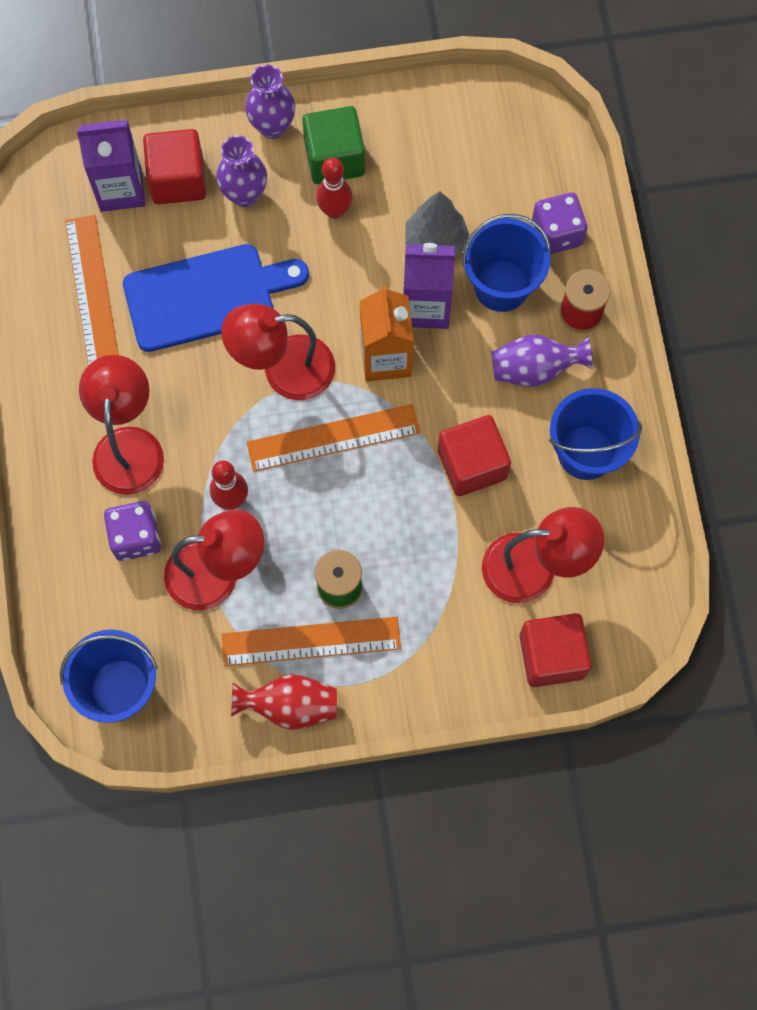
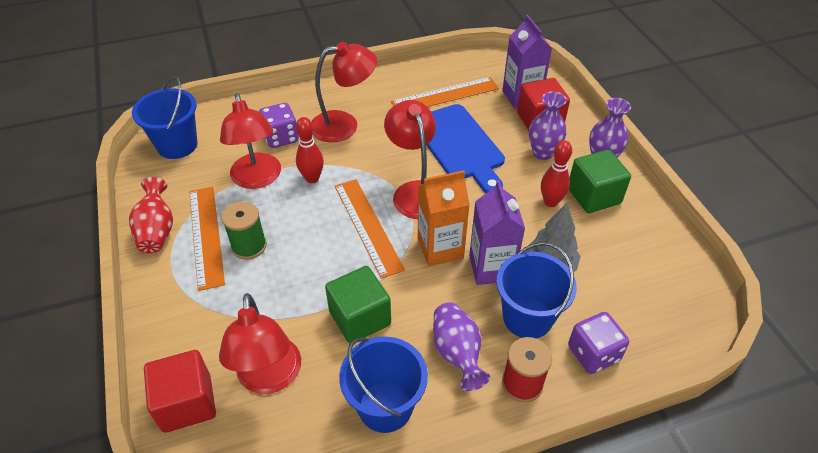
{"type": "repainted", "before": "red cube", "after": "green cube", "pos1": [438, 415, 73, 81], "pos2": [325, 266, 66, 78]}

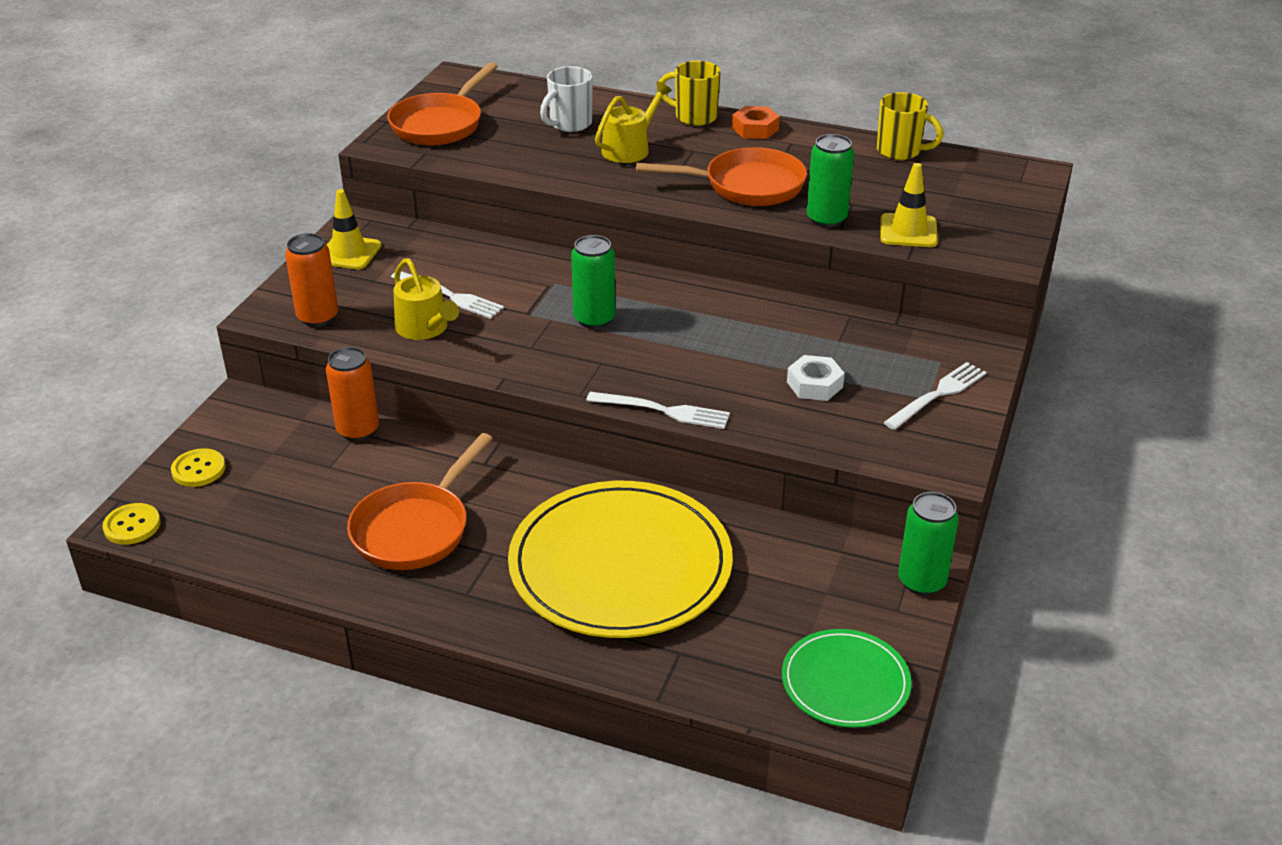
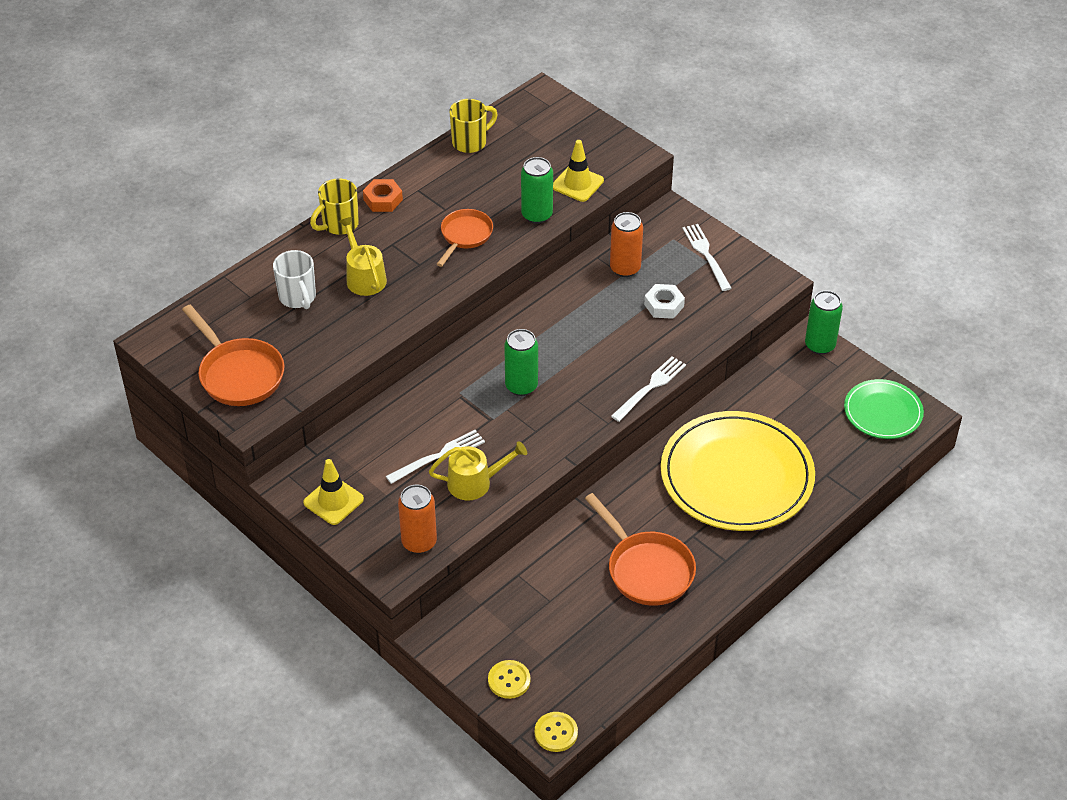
{"type": "shifted", "before": "orange can", "pos1": [326, 347, 53, 94], "pos2": [610, 212, 33, 65]}
{"type": "scaled", "before": "orange pan", "pos1": [636, 147, 171, 59], "pos2": [437, 209, 56, 58], "scale": 0.66}

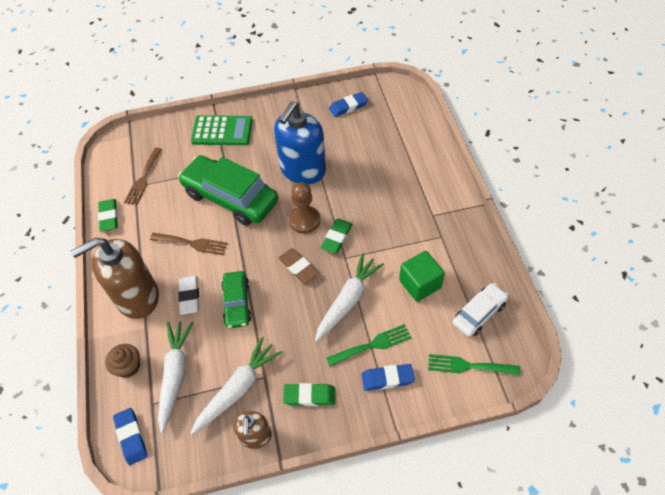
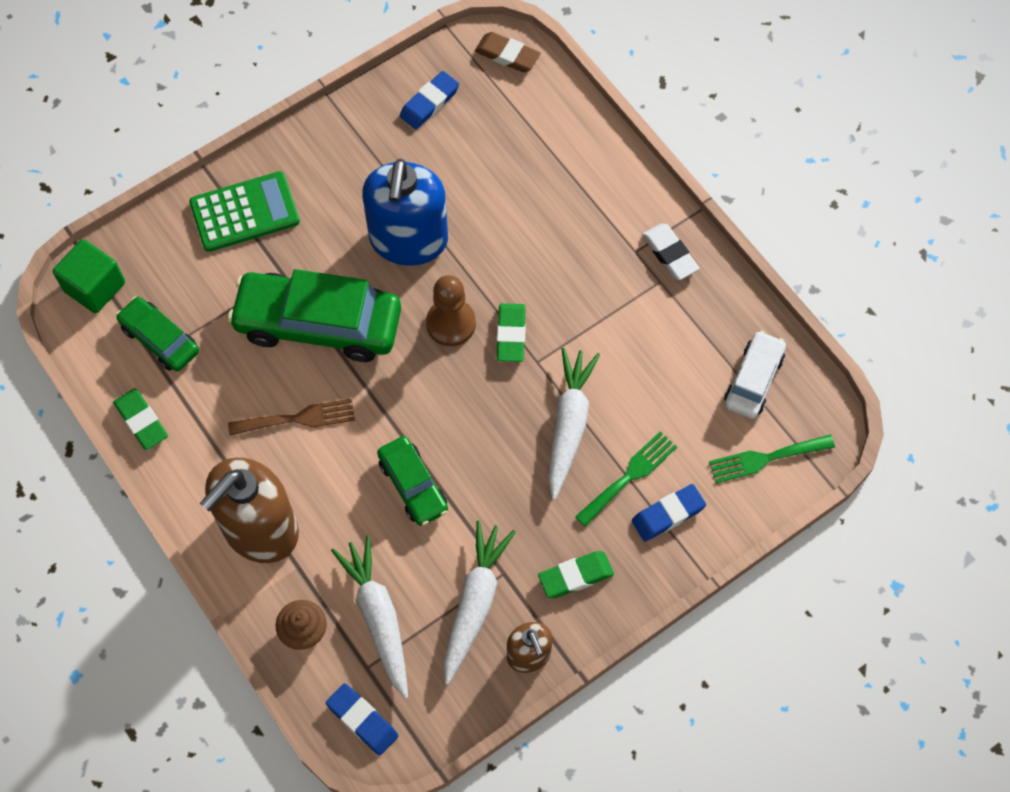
{"type": "shifted", "before": "white eraser", "pos1": [178, 275, 21, 40], "pos2": [642, 223, 58, 57]}
{"type": "shifted", "before": "brown eraser", "pos1": [279, 248, 39, 35], "pos2": [475, 32, 66, 40]}
{"type": "shifted", "before": "green cube", "pos1": [399, 251, 46, 51], "pos2": [53, 239, 72, 74]}
{"type": "swapped", "before": "brown fork", "after": "green car", "pos1": [124, 147, 38, 58], "pos2": [116, 297, 83, 75]}

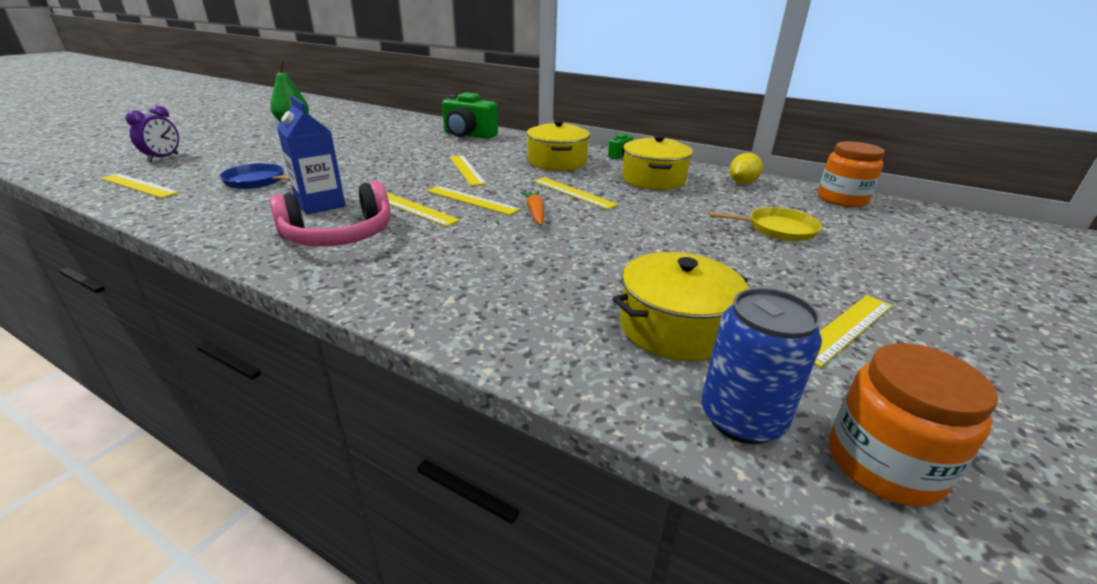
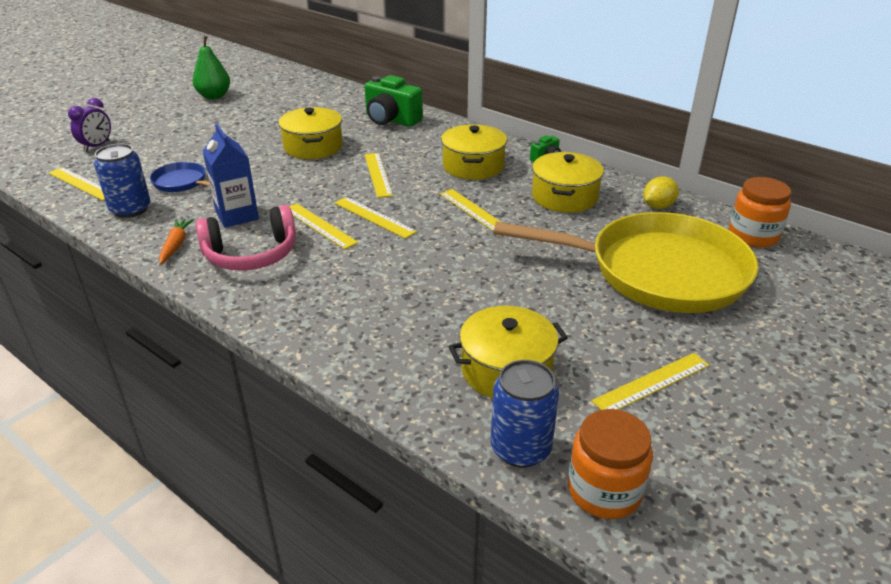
{"type": "new", "after": "blue can", "pos2": [94, 144, 57, 74]}
{"type": "new", "after": "yellow pot", "pos2": [278, 107, 65, 52]}
{"type": "shifted", "before": "orange carrot", "pos1": [520, 191, 25, 34], "pos2": [159, 219, 35, 45]}
{"type": "scaled", "before": "yellow pan", "pos1": [708, 207, 114, 34], "pos2": [494, 212, 264, 101], "scale": 2.41}

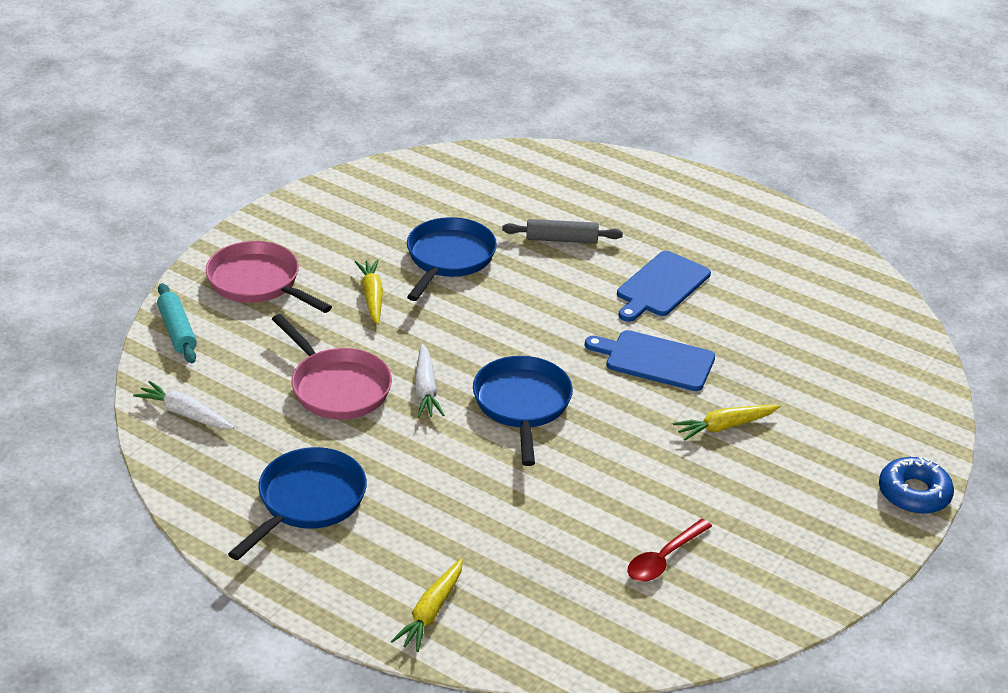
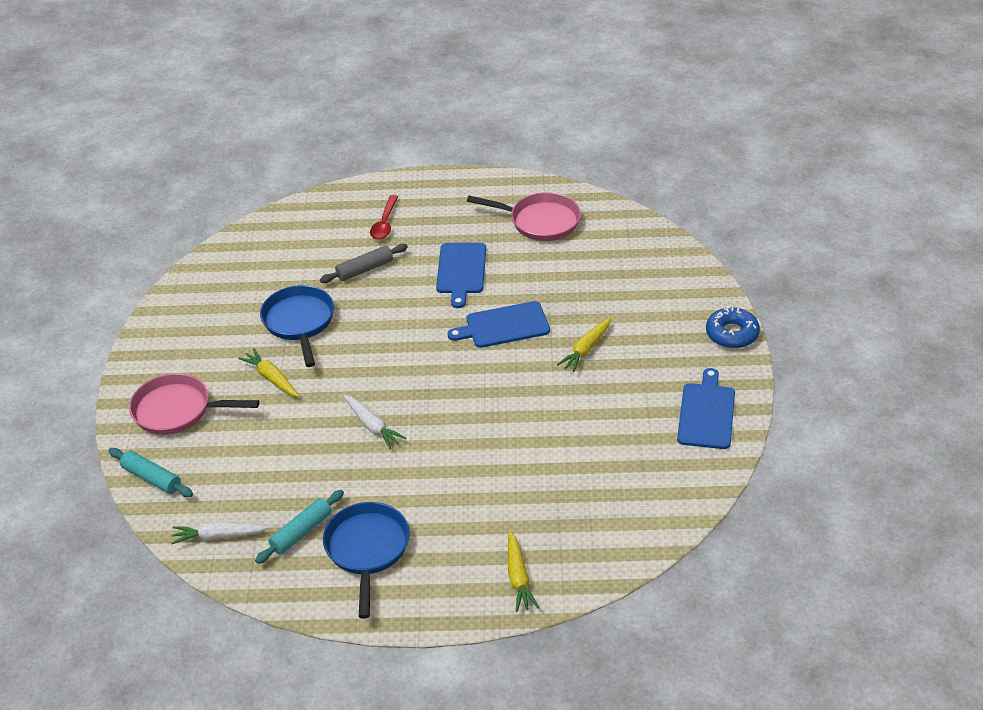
{"type": "gone", "before": "blue pan", "pos1": [473, 356, 100, 110]}
{"type": "new", "after": "turquoise rolling pin", "pos2": [255, 490, 89, 74]}
{"type": "new", "after": "blue cutting board", "pos2": [677, 368, 58, 81]}
{"type": "shifted", "before": "pink pan", "pos1": [272, 314, 120, 105], "pos2": [467, 192, 114, 49]}
{"type": "shifted", "before": "red spoon", "pos1": [627, 519, 85, 63], "pos2": [370, 195, 28, 45]}

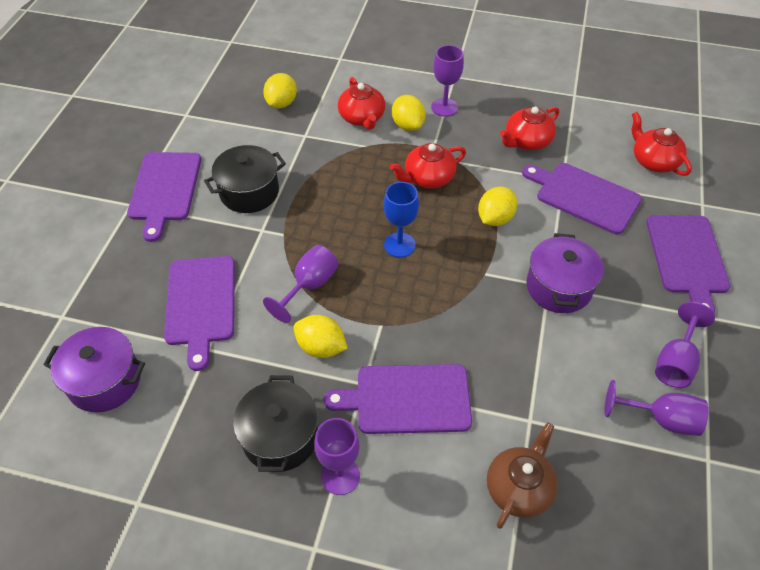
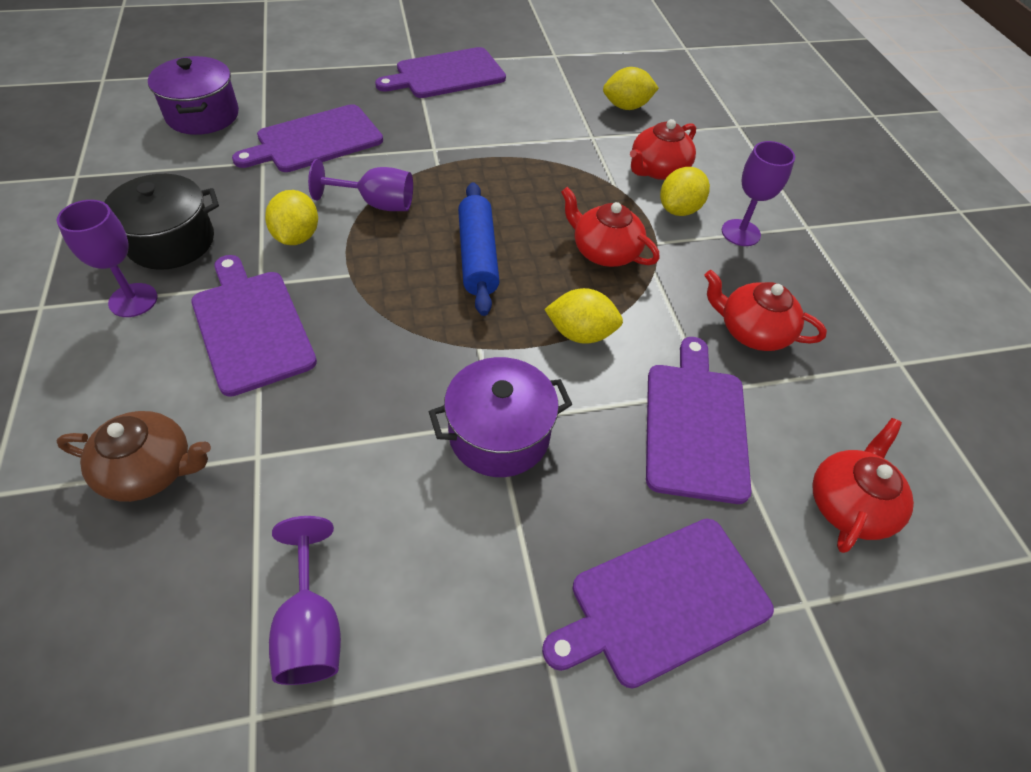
{"type": "gone", "before": "black pot", "pos1": [204, 145, 82, 68]}
{"type": "gone", "before": "purple goblet", "pos1": [655, 302, 60, 86]}
{"type": "swapped", "before": "blue goblet", "after": "blue rolling pin", "pos1": [383, 182, 36, 76], "pos2": [458, 182, 42, 134]}

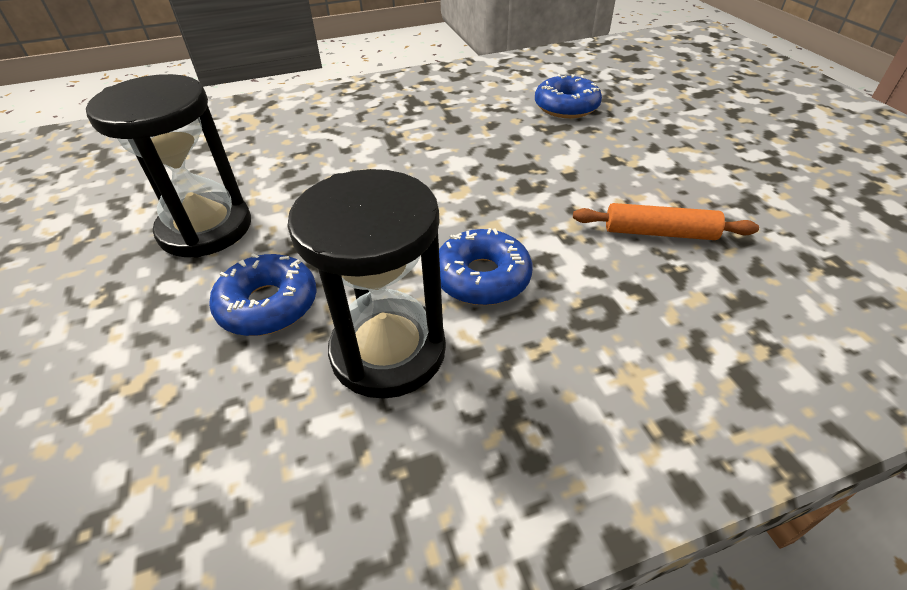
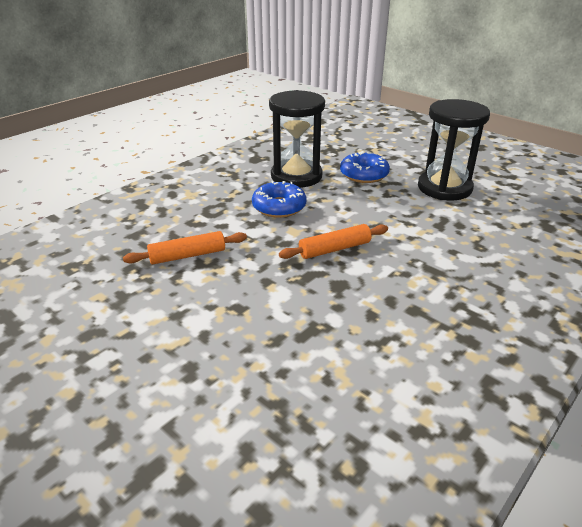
{"type": "gone", "before": "blue donut", "pos1": [535, 74, 67, 44]}
{"type": "new", "after": "orange rolling pin", "pos2": [279, 224, 109, 35]}

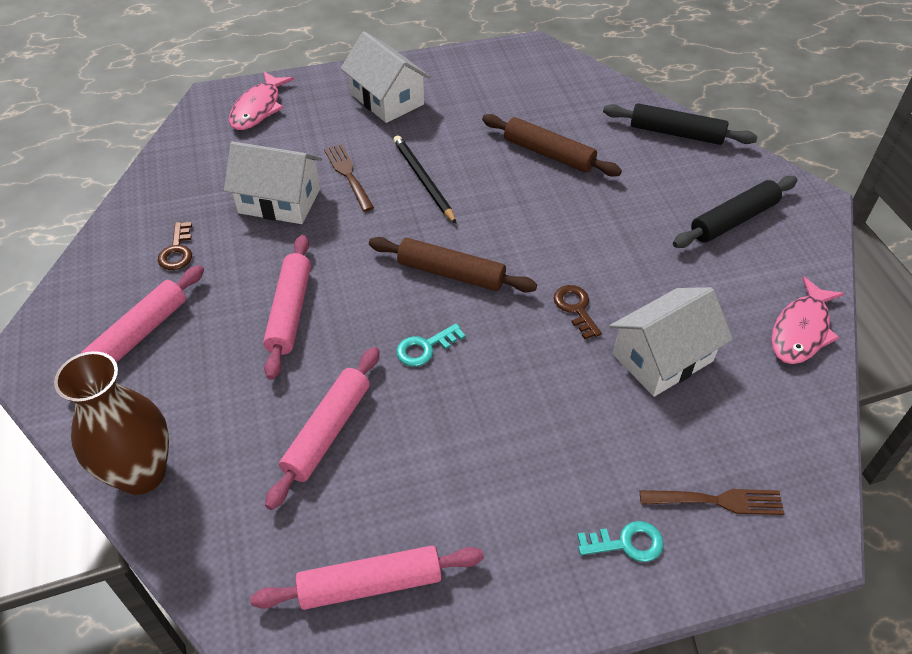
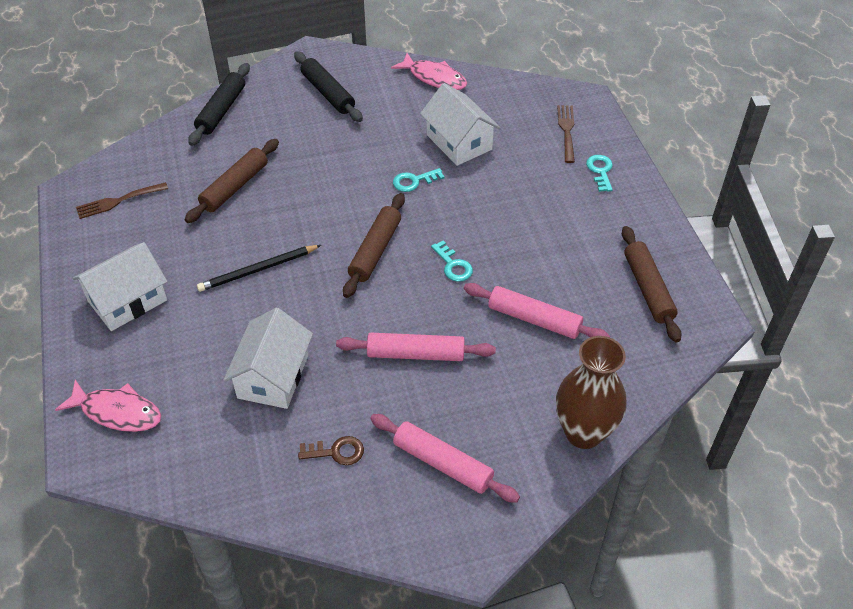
{"type": "shifted", "before": "brown fork", "pos1": [324, 144, 50, 68], "pos2": [76, 182, 92, 37]}
{"type": "repainted", "before": "pink rolling pin", "after": "brown rolling pin", "pos1": [250, 546, 234, 64], "pos2": [622, 226, 60, 116]}
{"type": "repainted", "before": "brown key", "after": "turquoise key", "pos1": [554, 285, 48, 54], "pos2": [393, 168, 51, 24]}

